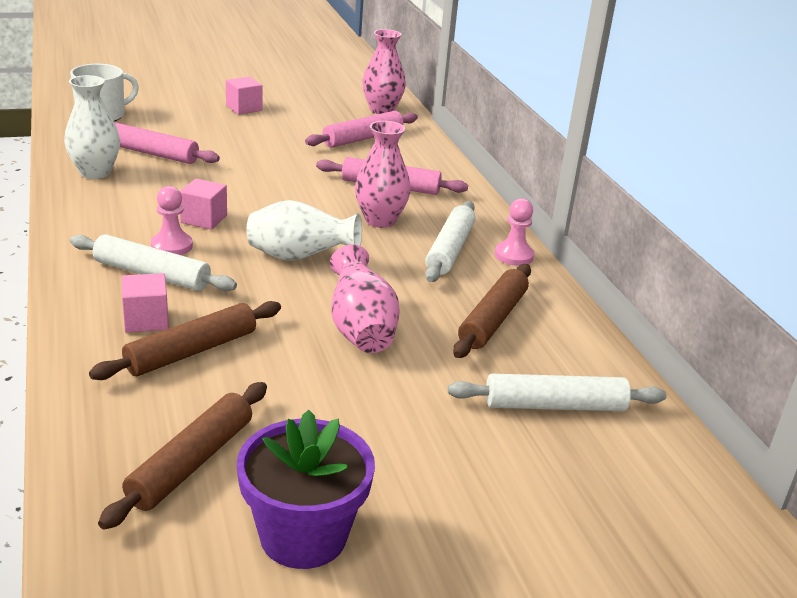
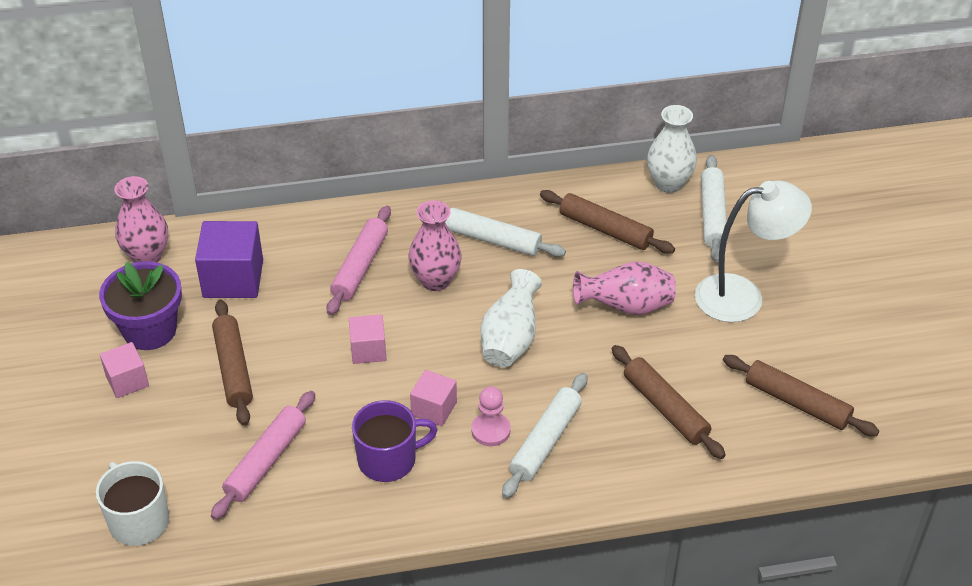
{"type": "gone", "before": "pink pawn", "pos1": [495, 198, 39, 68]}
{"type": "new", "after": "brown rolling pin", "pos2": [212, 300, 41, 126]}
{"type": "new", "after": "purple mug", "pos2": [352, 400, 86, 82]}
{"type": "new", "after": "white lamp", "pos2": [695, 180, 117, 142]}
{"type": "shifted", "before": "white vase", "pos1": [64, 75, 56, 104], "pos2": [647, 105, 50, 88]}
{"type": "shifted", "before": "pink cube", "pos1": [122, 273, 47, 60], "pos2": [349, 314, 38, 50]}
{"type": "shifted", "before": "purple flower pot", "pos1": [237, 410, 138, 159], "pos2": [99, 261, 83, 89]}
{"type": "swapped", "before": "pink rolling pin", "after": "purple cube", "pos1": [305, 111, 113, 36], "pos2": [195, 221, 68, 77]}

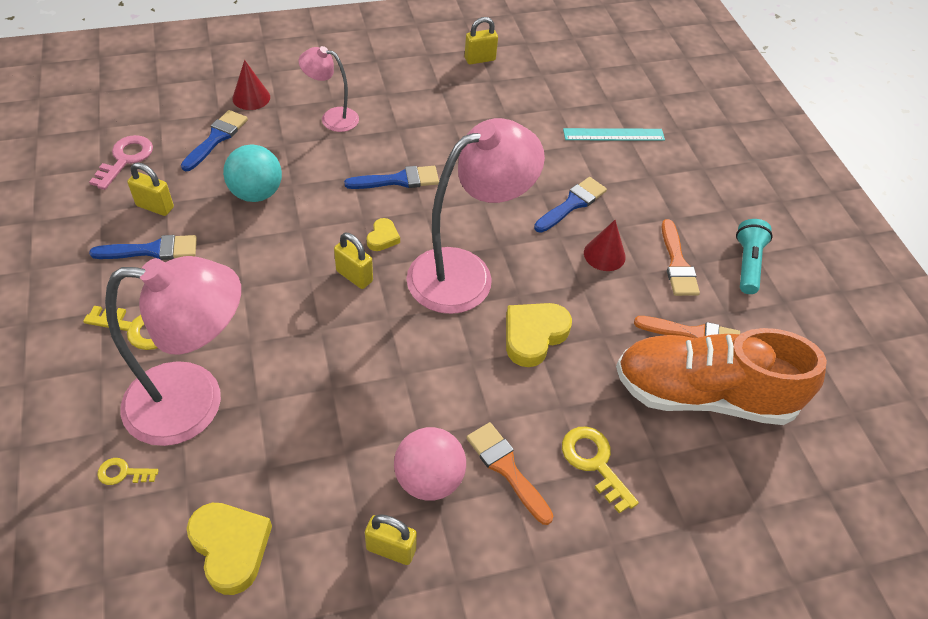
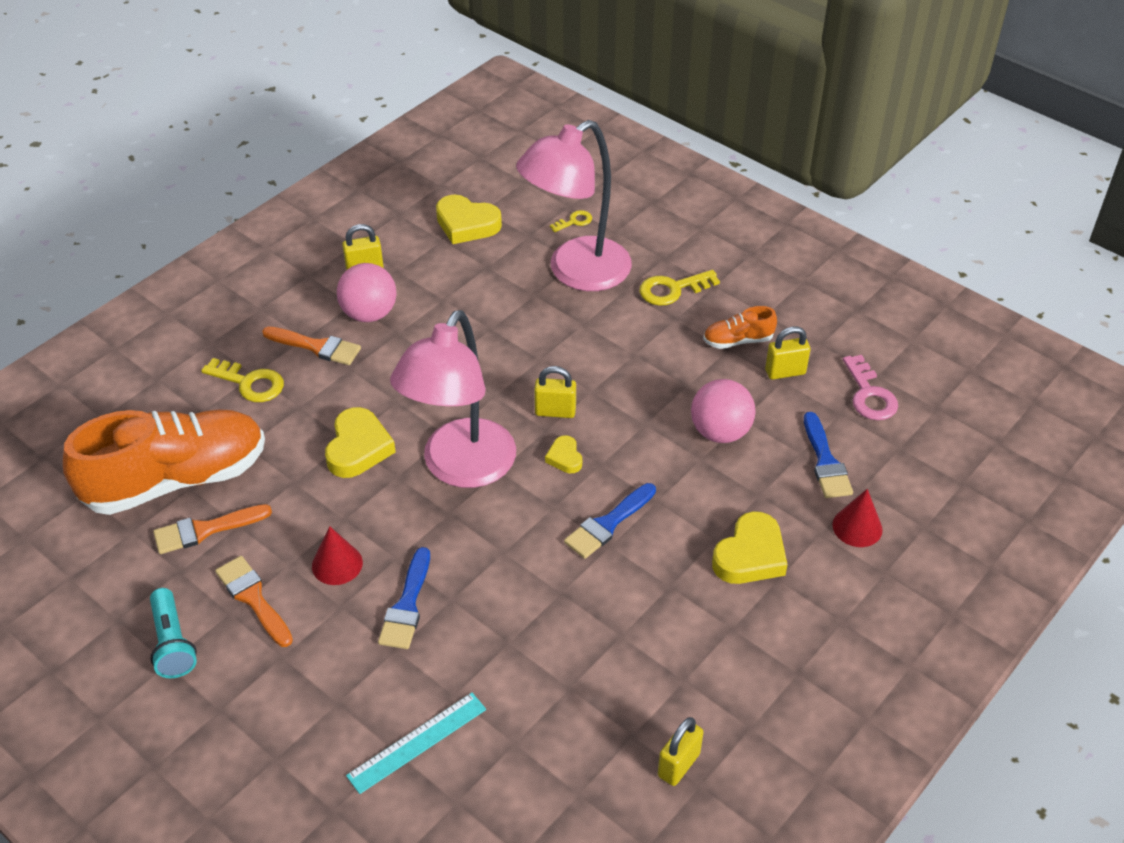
{"type": "swapped", "before": "blue brush", "after": "orange shoe", "pos1": [89, 235, 108, 25], "pos2": [703, 306, 74, 43]}
{"type": "swapped", "before": "pink lamp", "after": "yellow heart", "pos1": [298, 46, 61, 86], "pos2": [712, 511, 76, 73]}
{"type": "repainted", "before": "turquoise ball", "after": "pink ball", "pos1": [223, 144, 59, 58], "pos2": [691, 379, 64, 64]}

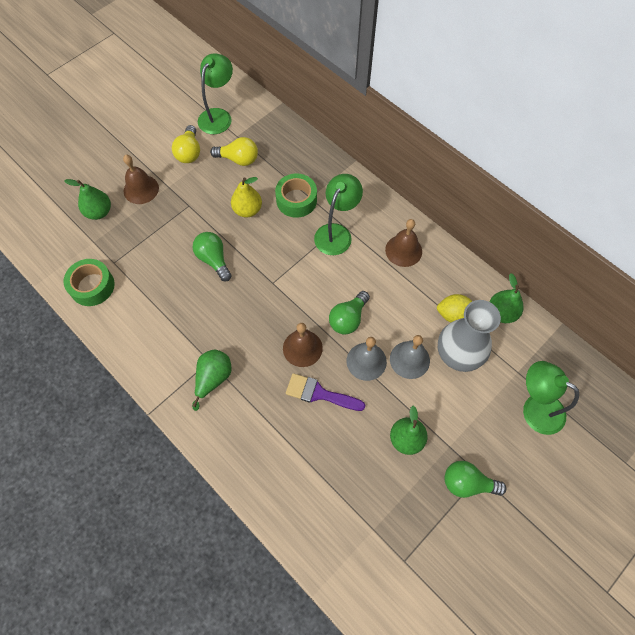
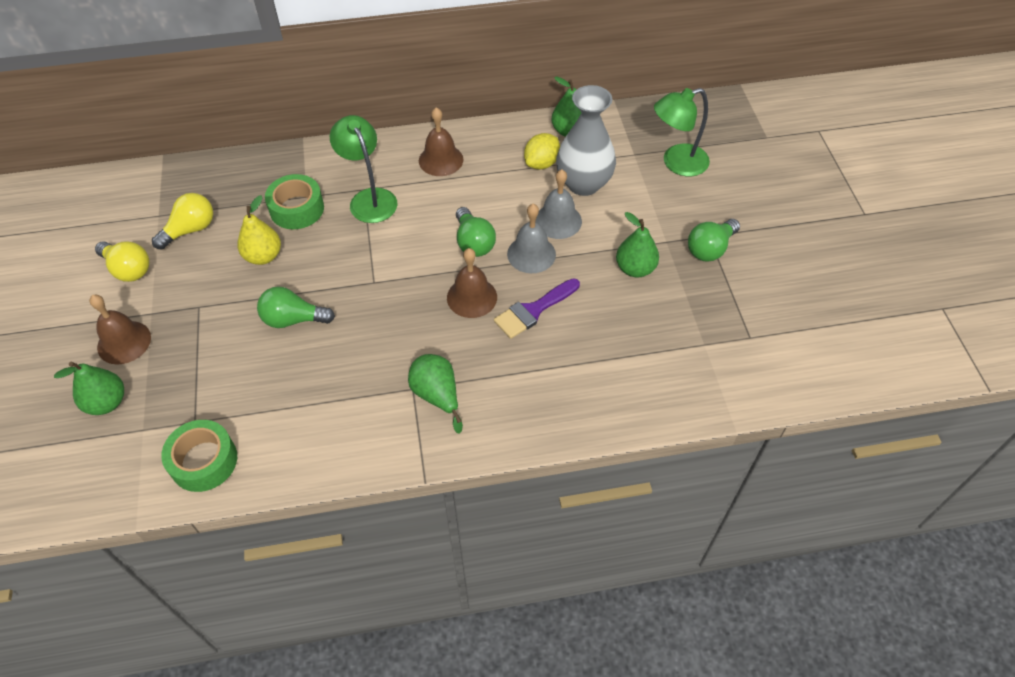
{"type": "gone", "before": "green lamp", "pos1": [198, 53, 35, 81]}

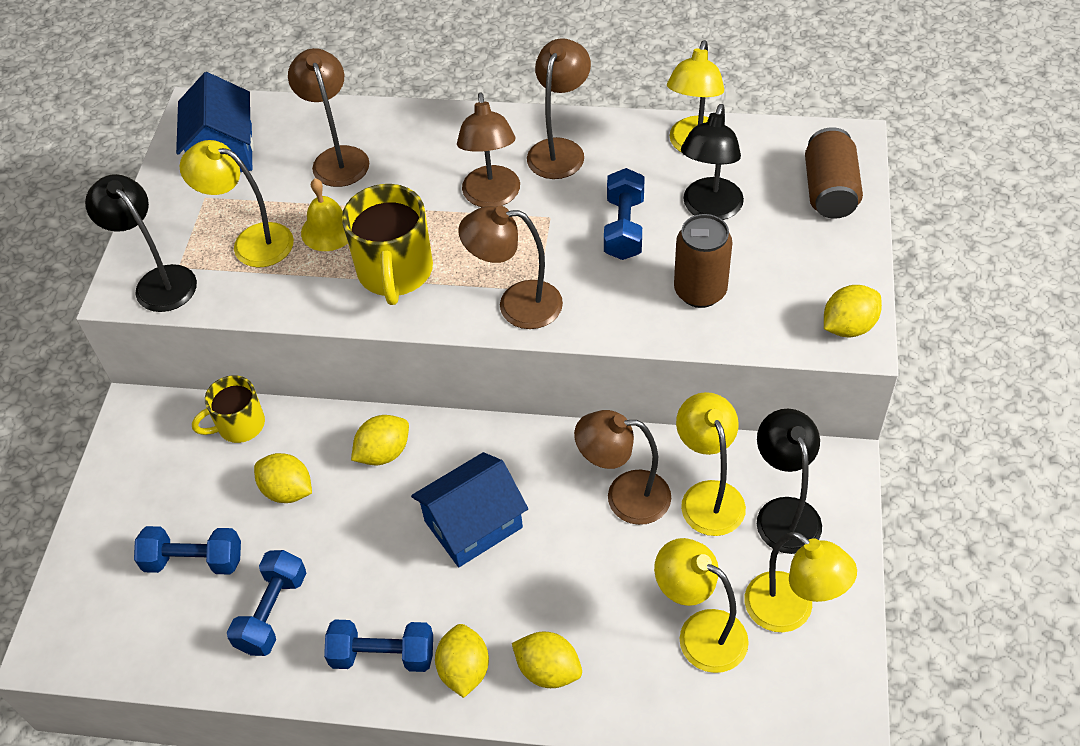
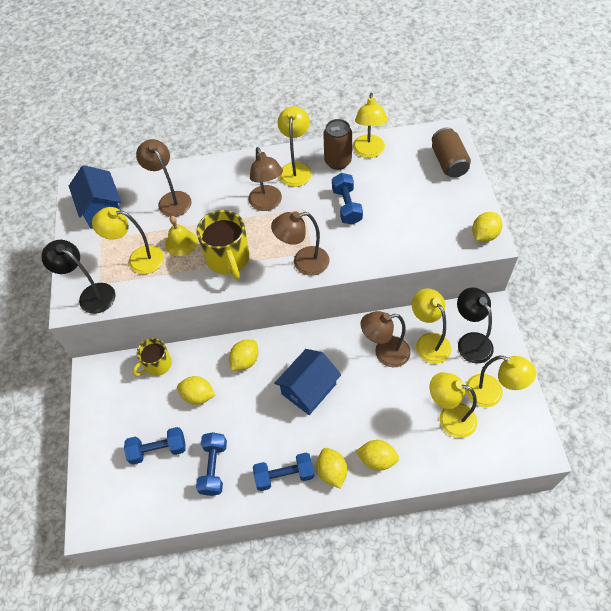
{"type": "gone", "before": "black lamp", "pos1": [681, 104, 63, 116]}
{"type": "shifted", "before": "brown can", "pos1": [674, 214, 59, 94], "pos2": [323, 119, 29, 51]}
{"type": "repainted", "before": "brown lamp", "after": "yellow lamp", "pos1": [527, 38, 64, 141], "pos2": [278, 106, 34, 81]}

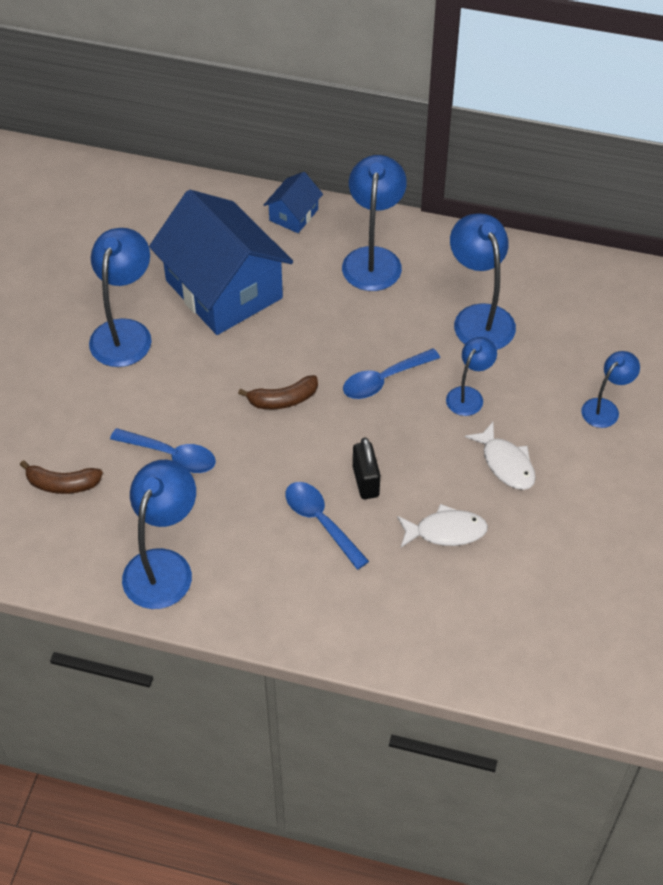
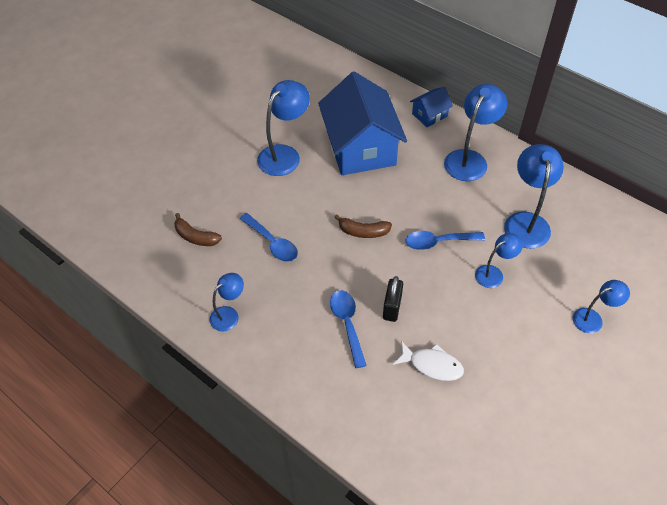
{"type": "gone", "before": "white fish", "pos1": [465, 422, 71, 68]}
{"type": "scaled", "before": "blue lamp", "pos1": [122, 460, 74, 149], "pos2": [210, 273, 34, 58], "scale": 0.58}

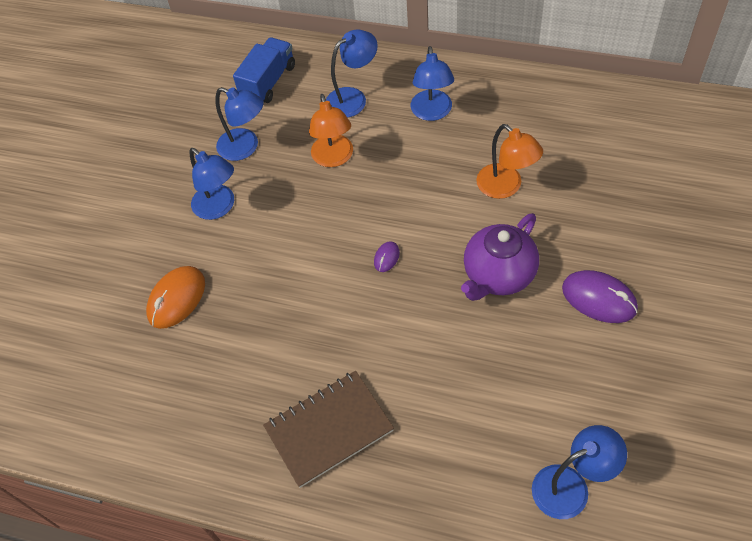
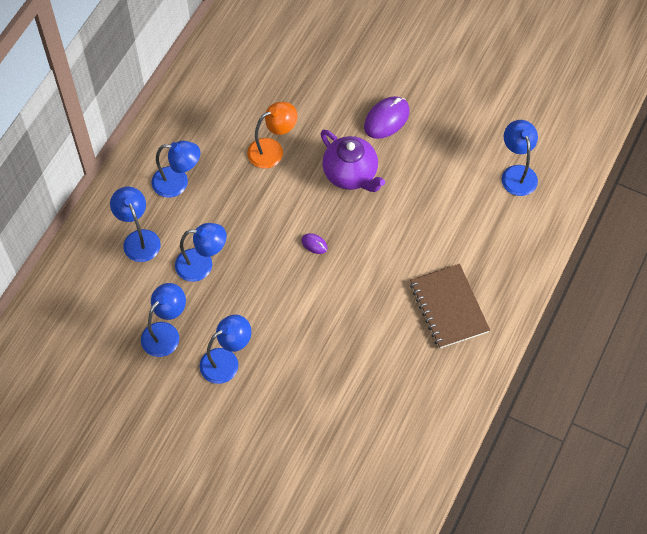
{"type": "gone", "before": "orange mouse", "pos1": [146, 266, 59, 63]}
{"type": "gone", "before": "blue truck", "pos1": [233, 37, 62, 66]}
{"type": "repainted", "before": "orange lamp", "after": "blue lamp", "pos1": [309, 94, 44, 73], "pos2": [175, 223, 52, 59]}

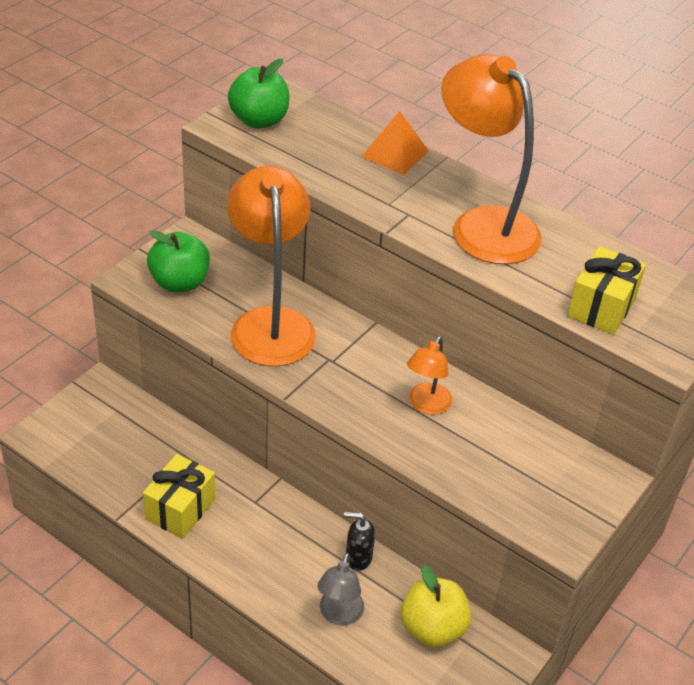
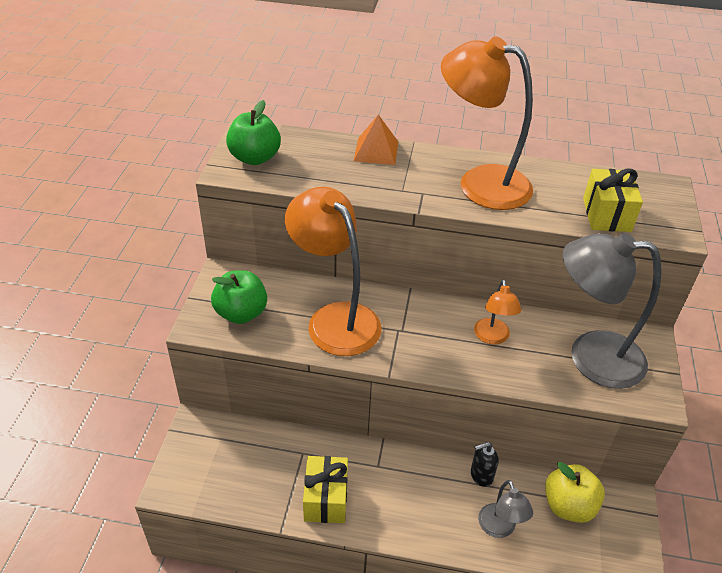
{"type": "new", "after": "grey lamp", "pos2": [562, 233, 100, 156]}

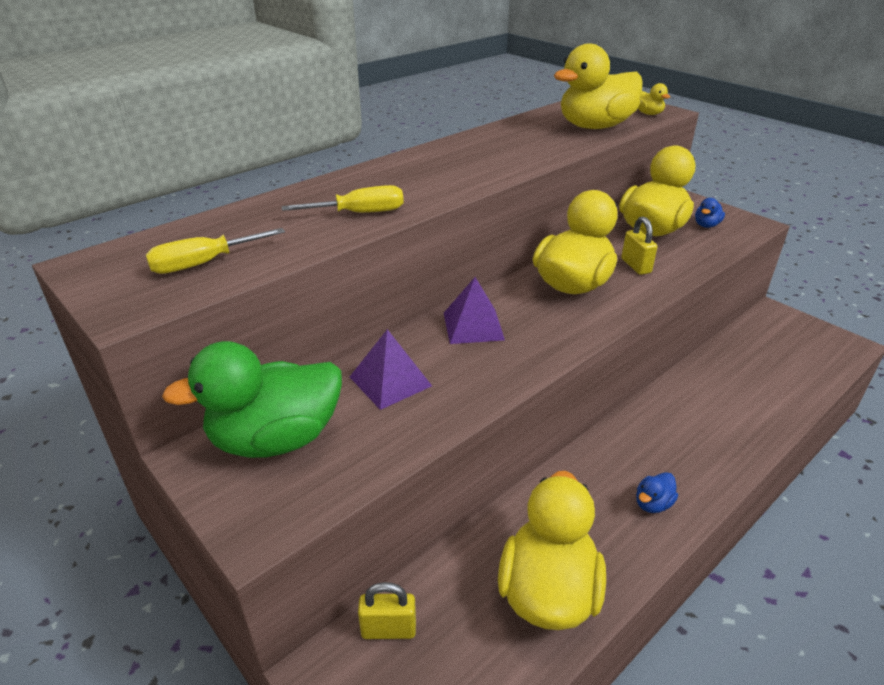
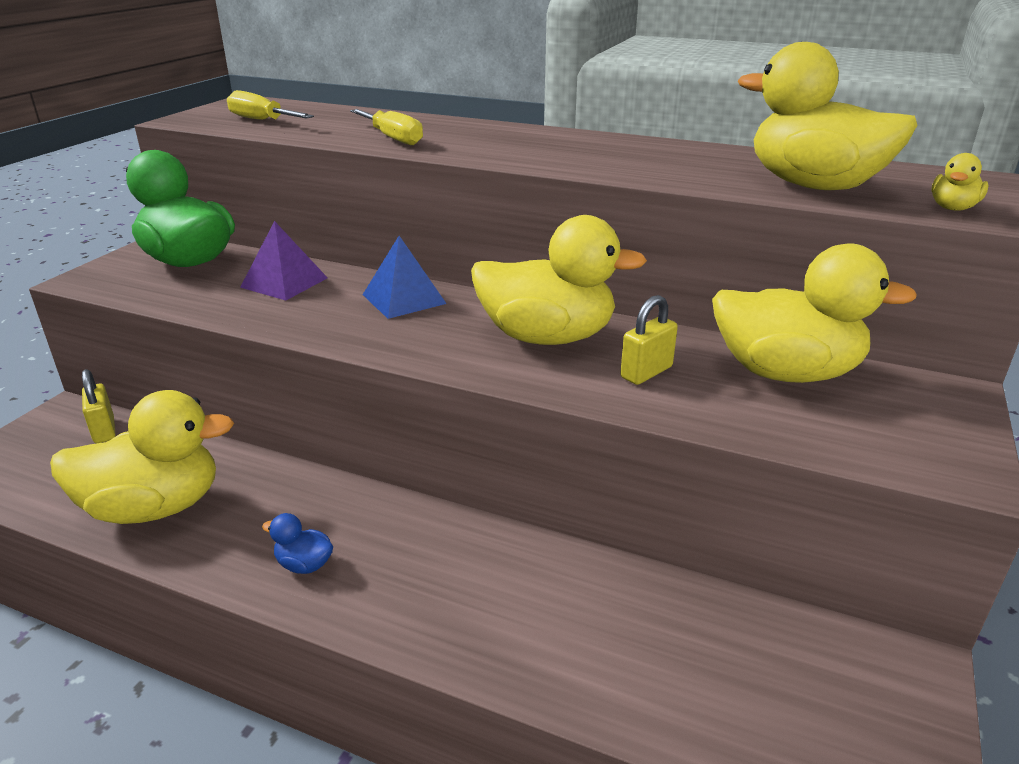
{"type": "gone", "before": "blue duck", "pos1": [695, 198, 30, 30]}
{"type": "repainted", "before": "purple pyramid", "after": "blue pyramid", "pos1": [444, 277, 61, 67], "pos2": [363, 236, 84, 83]}

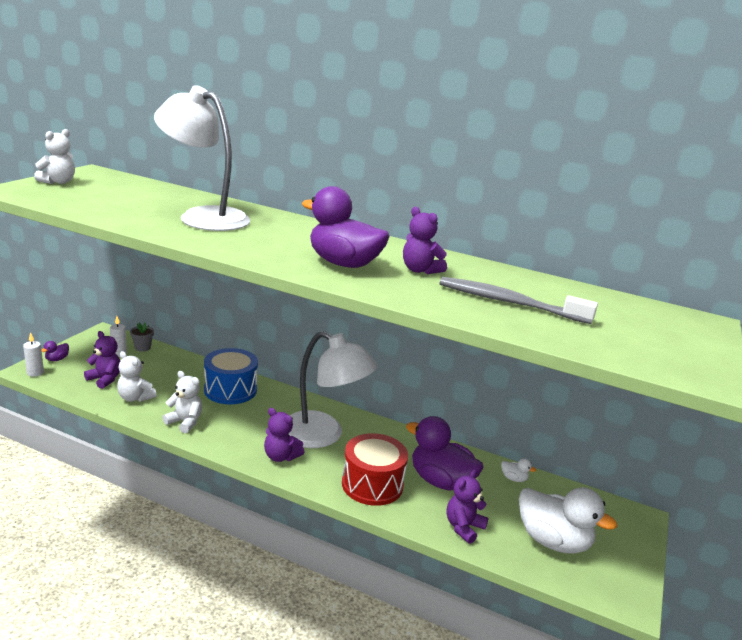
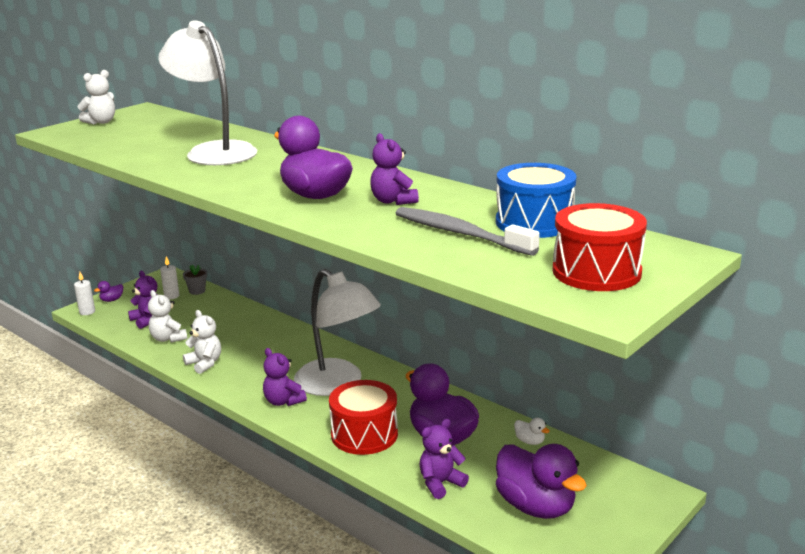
{"type": "new", "after": "red drum", "pos2": [552, 203, 95, 88]}
{"type": "shifted", "before": "blue drum", "pos1": [204, 348, 54, 56], "pos2": [496, 163, 80, 75]}
{"type": "repainted", "before": "white duck", "after": "purple duck", "pos1": [519, 487, 98, 67], "pos2": [496, 444, 91, 75]}

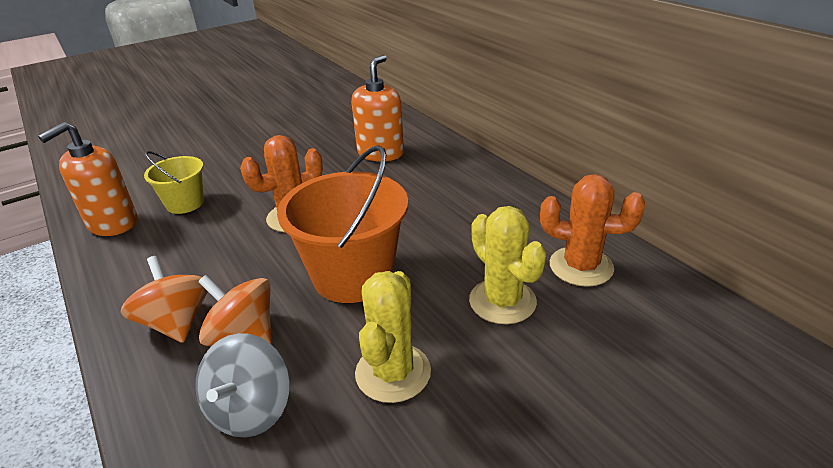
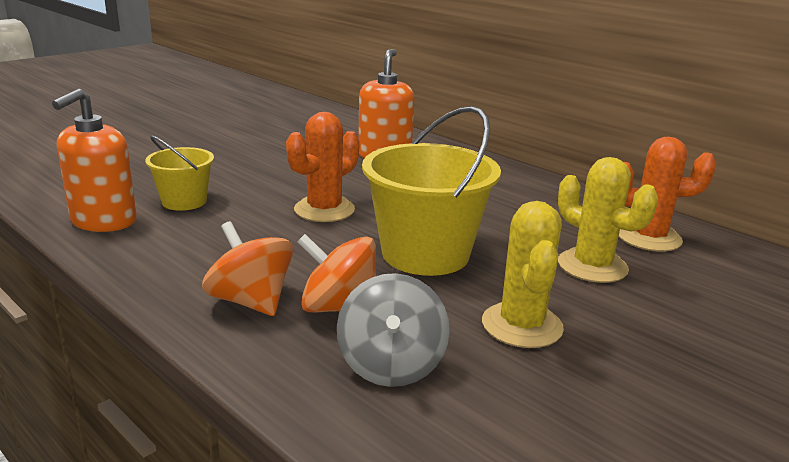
{"type": "repainted", "before": "orange bucket", "after": "yellow bucket", "pos1": [277, 145, 131, 158], "pos2": [362, 106, 139, 170]}

